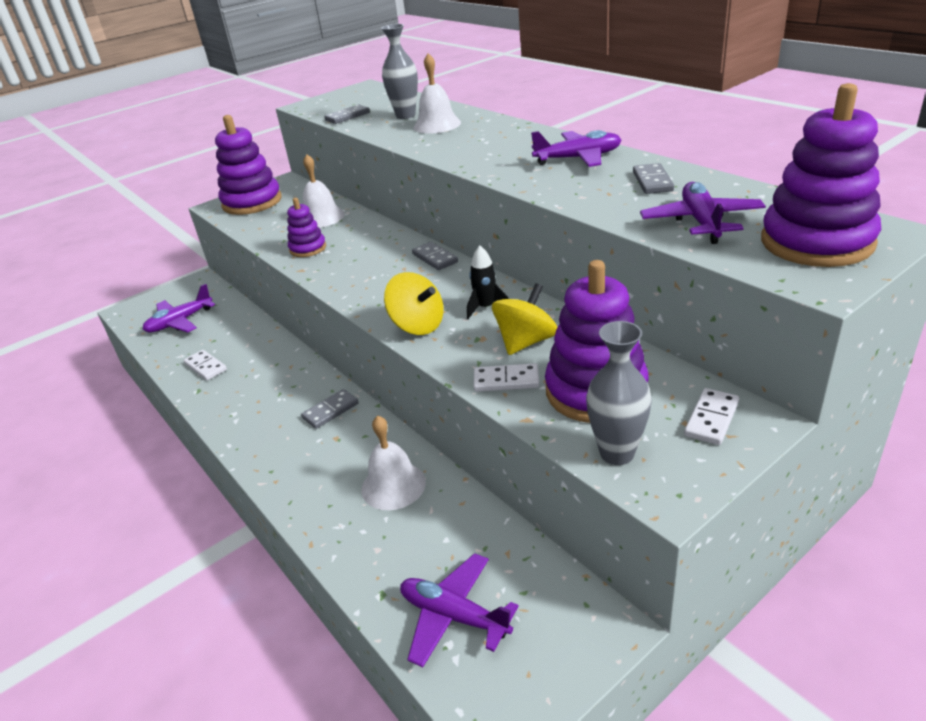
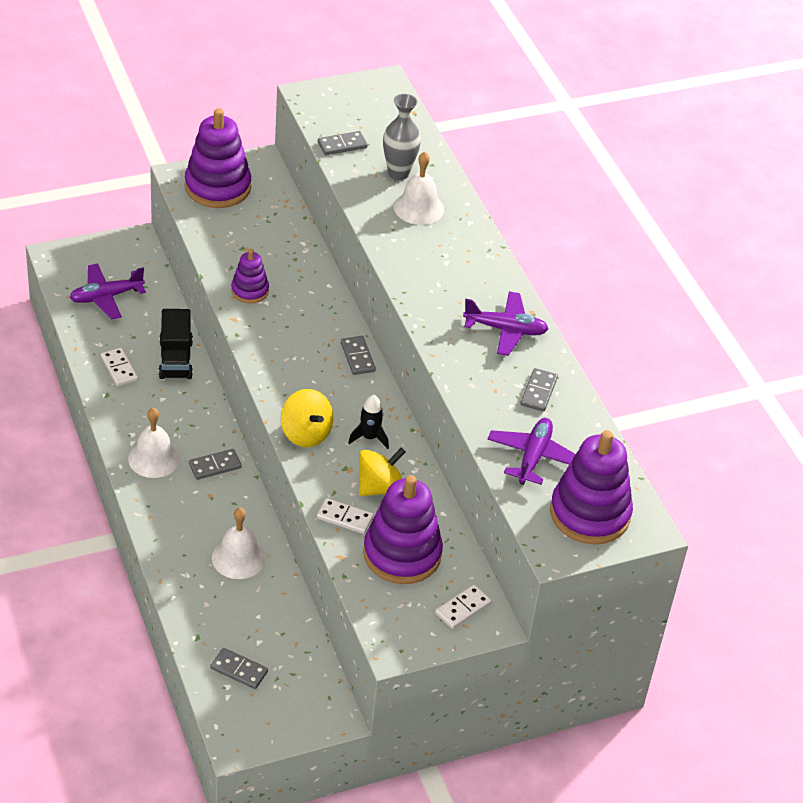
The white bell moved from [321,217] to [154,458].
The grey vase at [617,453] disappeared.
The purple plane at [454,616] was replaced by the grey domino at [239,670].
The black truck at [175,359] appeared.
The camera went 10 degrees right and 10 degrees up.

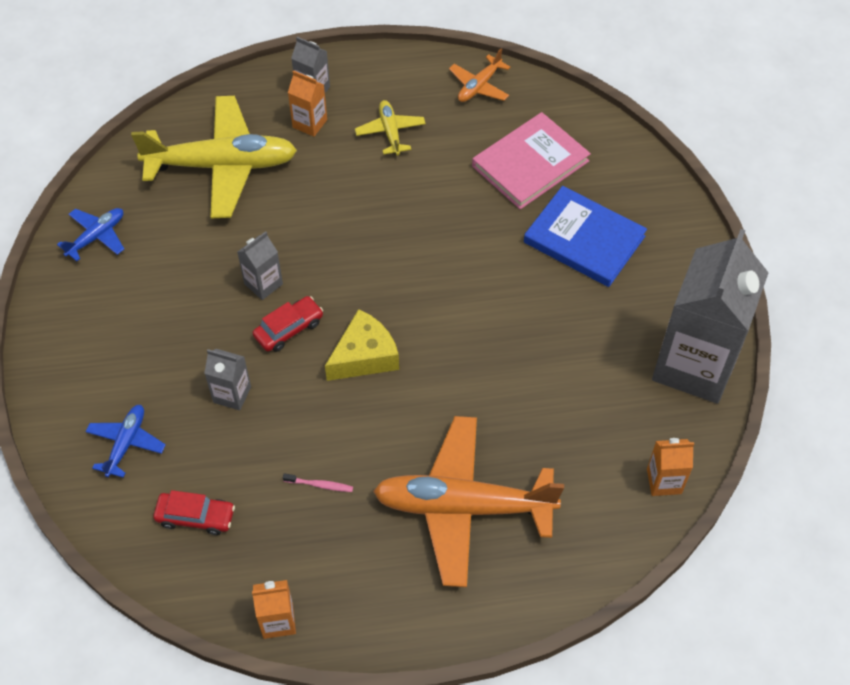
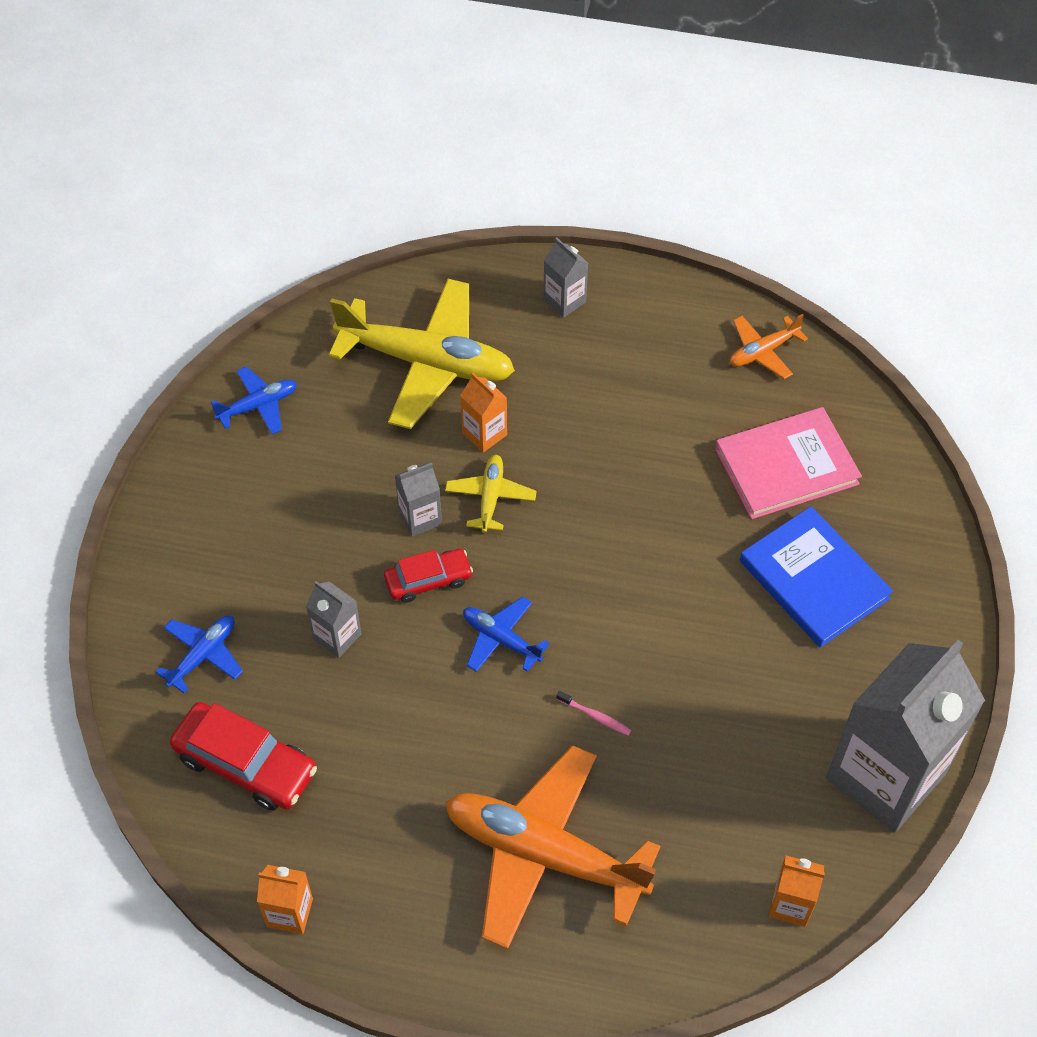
The orange carton moved from [310,123] to [484,434].
The yellow plane moved from [390,132] to [490,497].
The yellow cheese at [364,356] was replaced by the blue plane at [501,639].
The pink toothbrush moved from [320,485] to [595,716].
The red car at [195,517] changed to 1.60 times the size.
The camera went 20 degrees right and 0 degrees up.

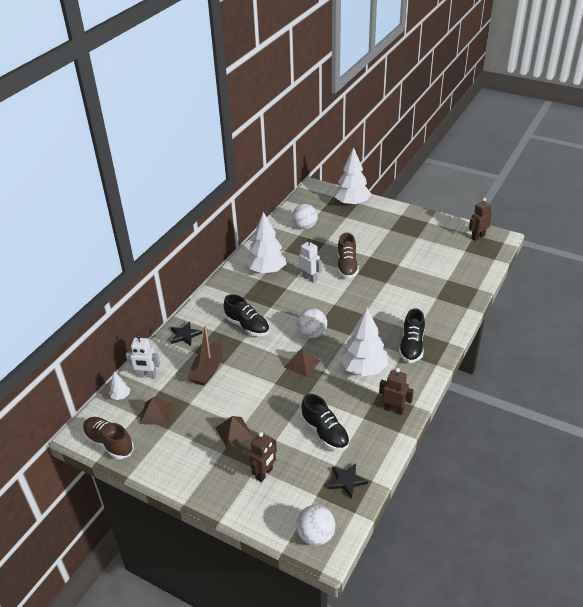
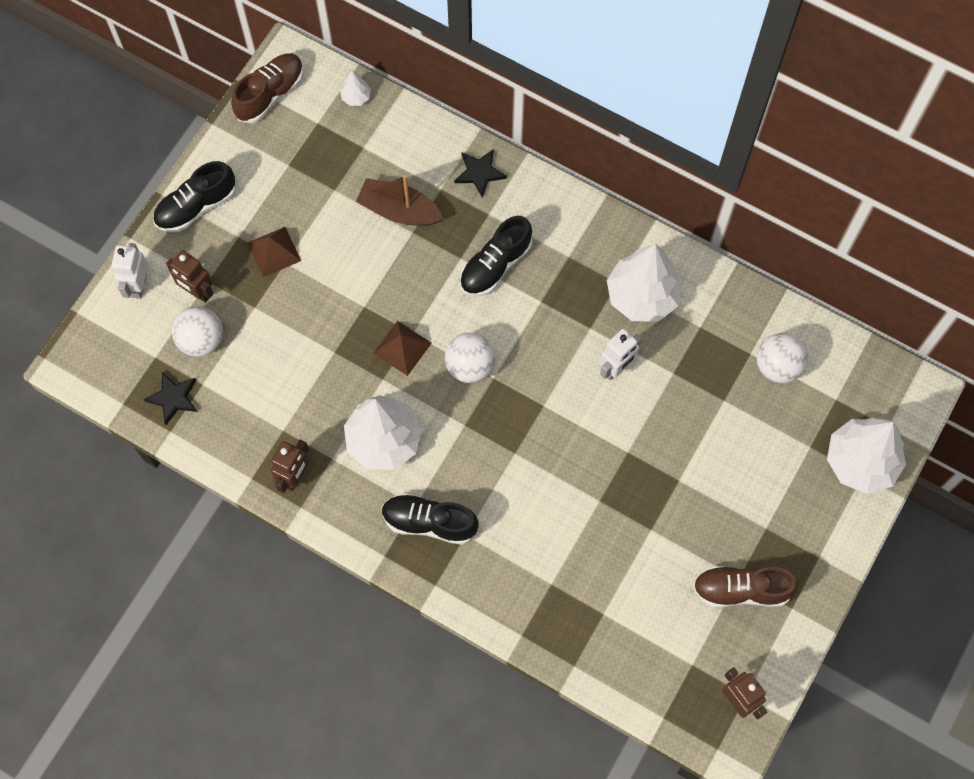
The brown shoe moved from [347,266] to [741,590].
The white robot moved from [147,375] to [138,285].
The black shoe moved from [325,433] to [196,206].
The brown pyramid at [156,413] disappeared.
The white ball moved from [316,535] to [201,340].
The camera went 90 degrees right and 30 degrees up.

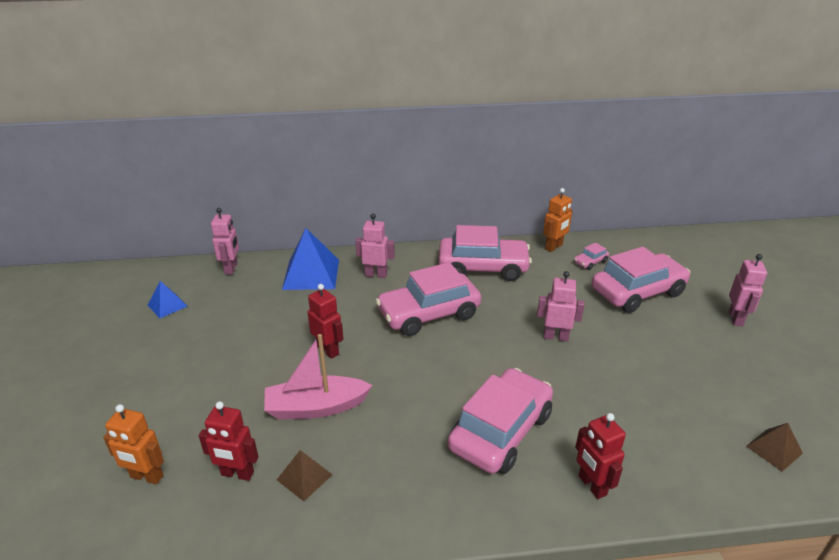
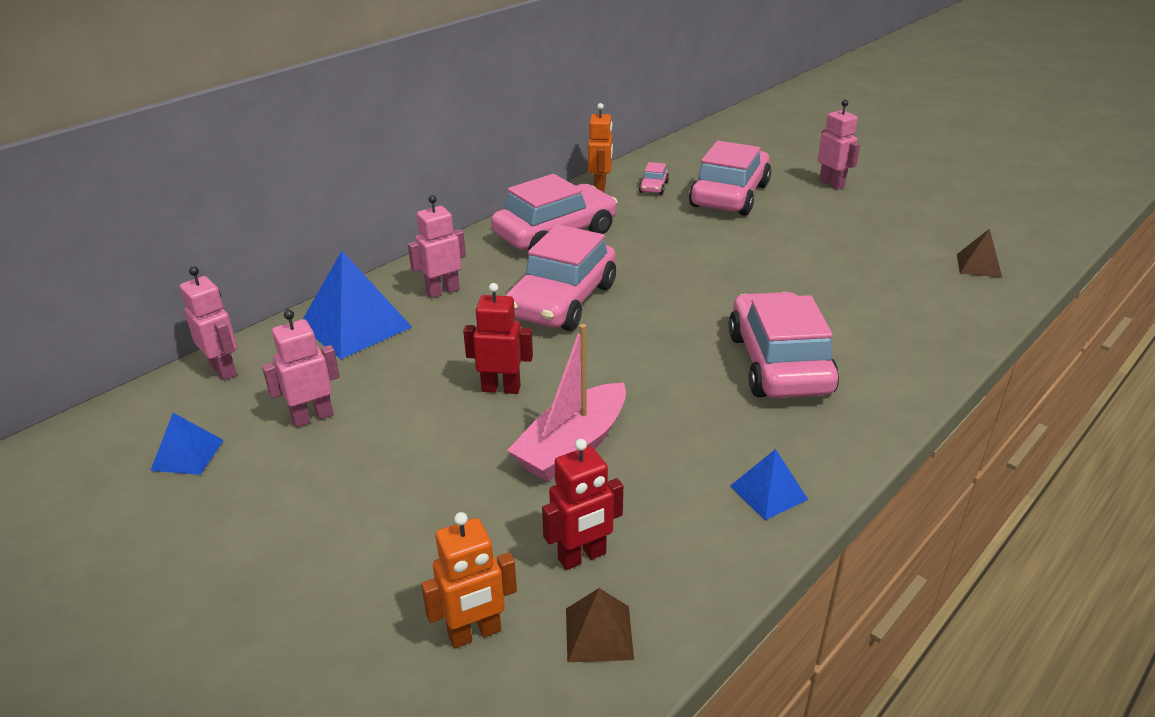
The pink robot moved from [555,337] to [312,417].
The red robot at [592,485] disappeared.
The brown pyramid moved from [304,477] to [599,633].
The blue pyramid at [768,492] appeared.
The camera went 40 degrees left and 0 degrees up.

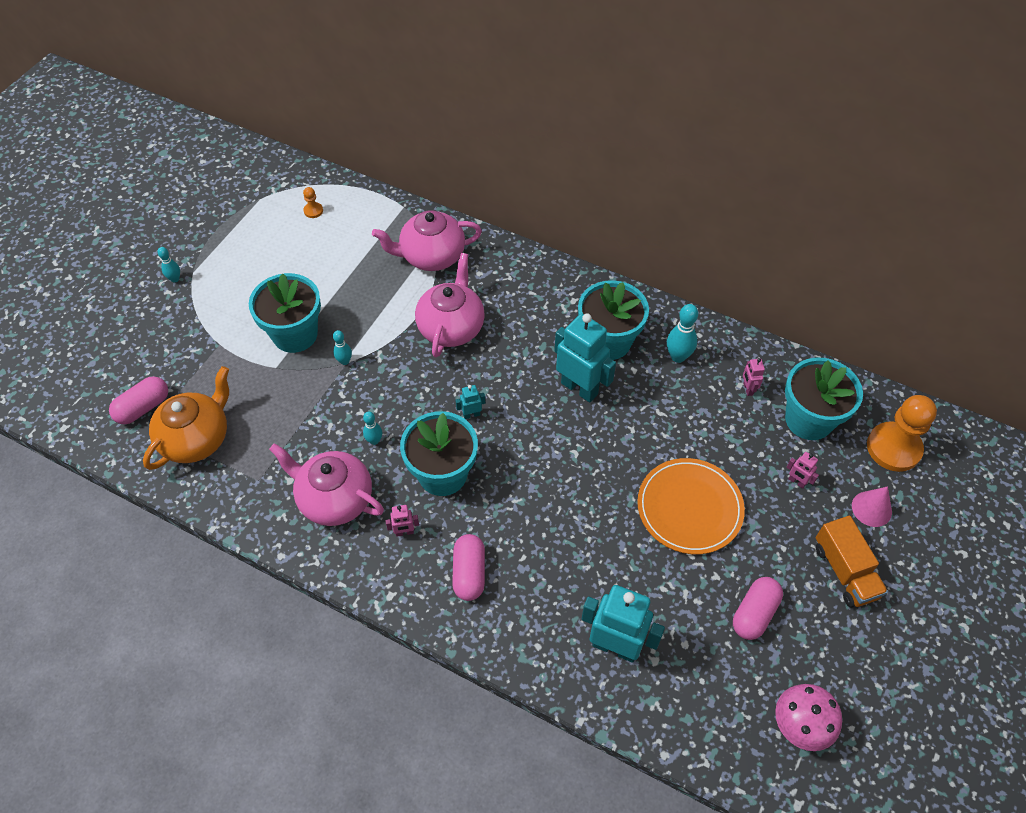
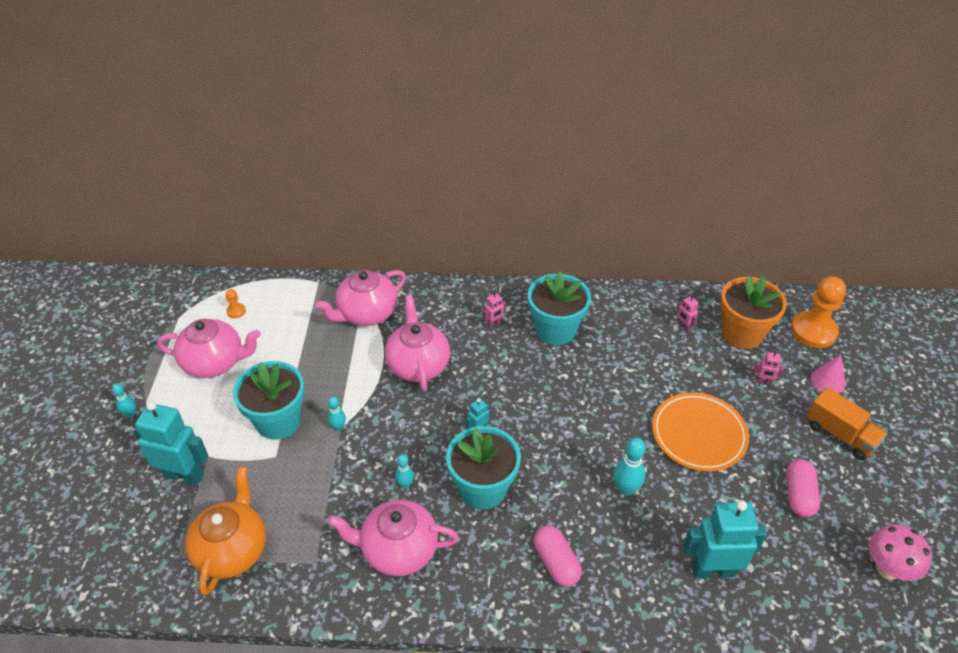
The turquoise bowling pin moved from [678,356] to [626,489].
The turquoise robot moved from [579,388] to [184,475].
The turquoise flower pot at [808,420] became the orange flower pot at [742,333].
The pink capsule at [143,407] disappeared.
The pink robot moved from [404,532] to [494,323].
The pink teapot at [215,362] appeared.
The camera went 25 degrees left and 10 degrees down.

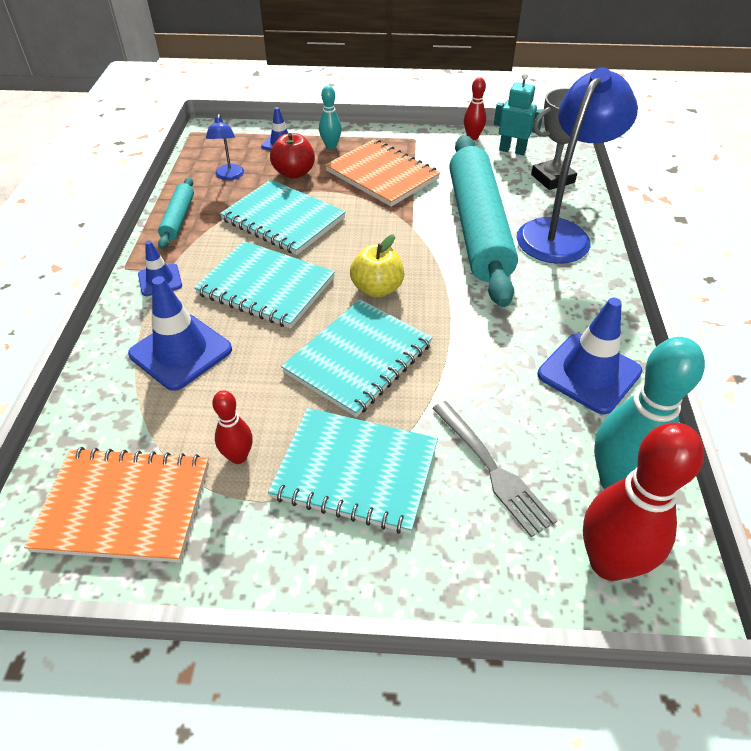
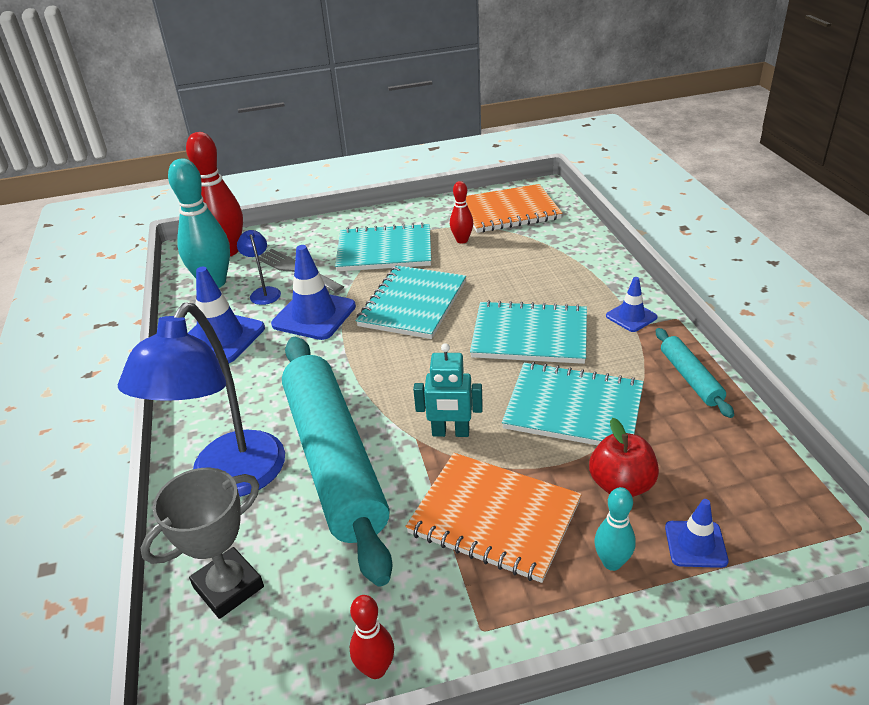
The turquoise robot moved from [512,150] to [450,432].
The blue lamp moved from [229,176] to [264,292].
The yellow apple at [377,289] disappeared.
The blue traffic cone moved from [181,352] to [314,315].
The camera went 165 degrees right and 10 degrees down.

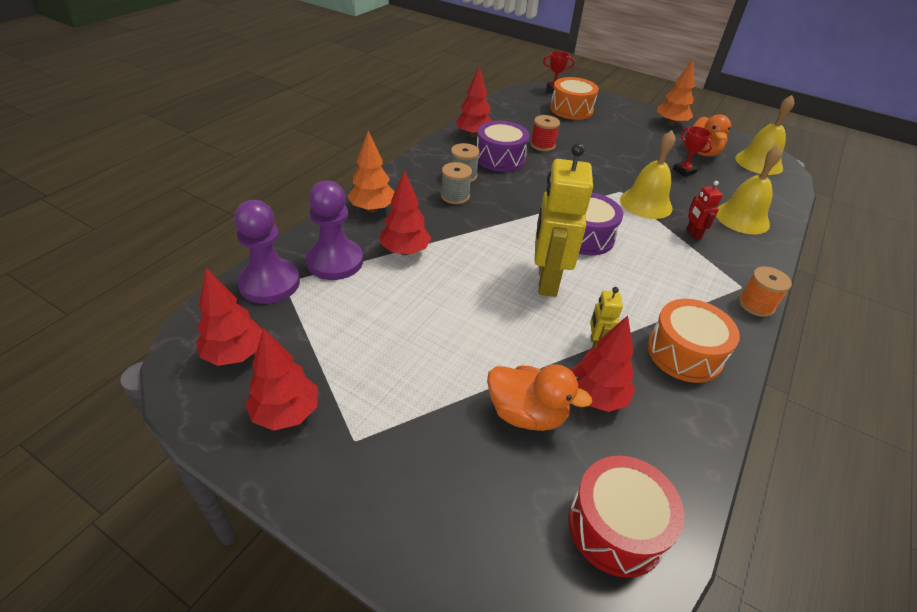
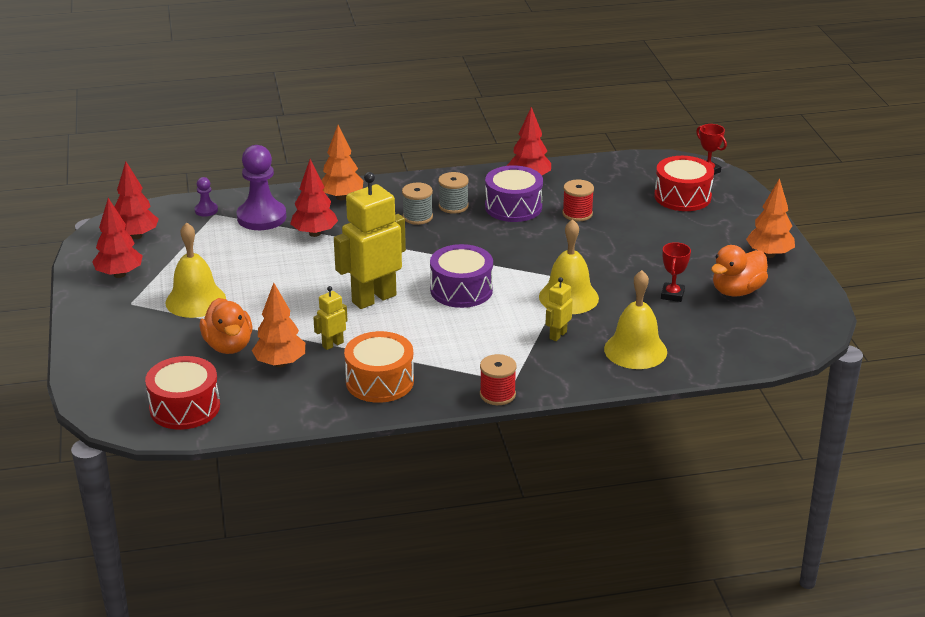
The orange drum at [571,109] became the red drum at [682,197].
The yellow bell moved from [759,163] to [195,300].
The red robot at [693,234] became the yellow robot at [557,335].
The purple pawn at [269,283] changed to 0.47 times the size.
The orange spool at [756,305] became the red spool at [497,394].
The red tree at [596,397] became the orange tree at [280,363].
The camera went 50 degrees right and 10 degrees down.

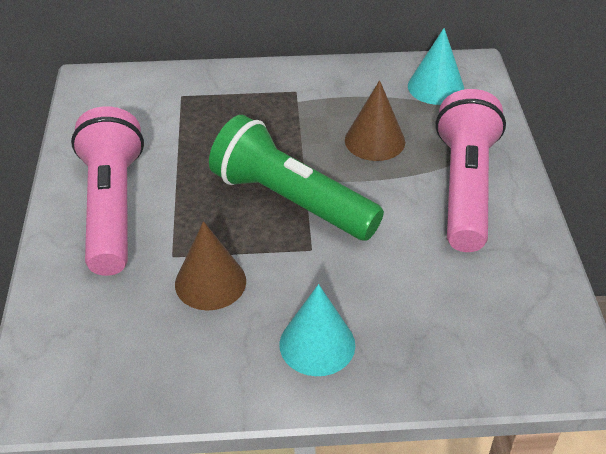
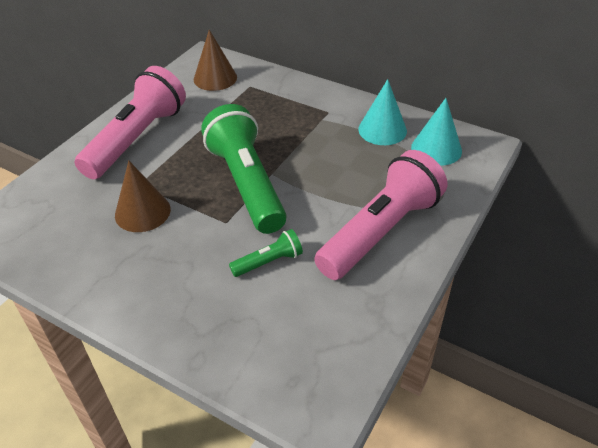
The brown cone moved from [374,140] to [215,78].
The turquoise cone moved from [317,344] to [382,130].
The green flashlight at [268,262] appeared.
The camera went 35 degrees right and 0 degrees up.

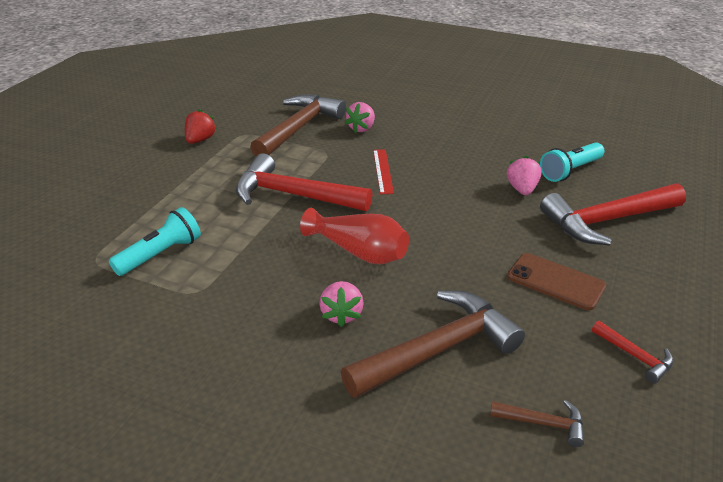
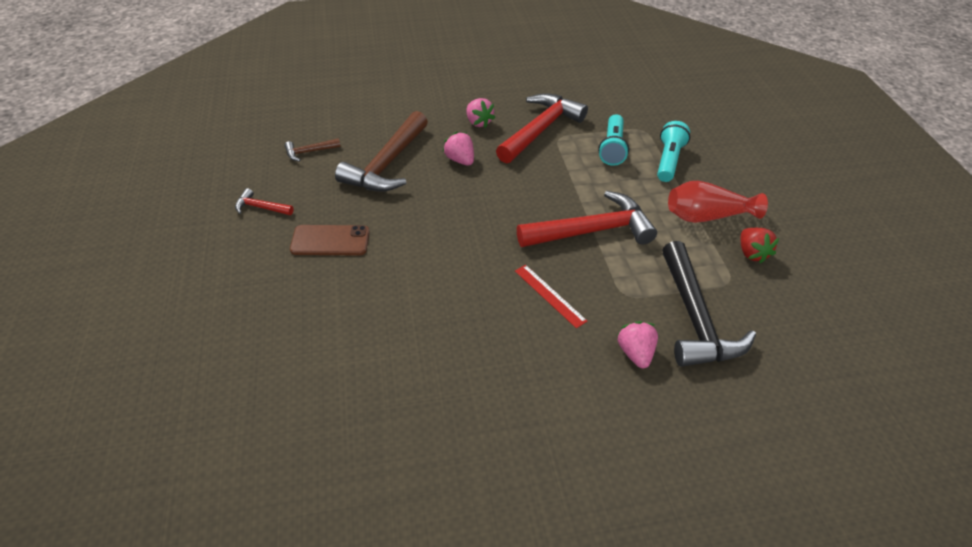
The brown hammer at [299,128] became the black hammer at [695,318].
The turquoise flashlight moved from [570,171] to [668,160].
The pink strawberry moved from [522,189] to [478,122].
The red hammer moved from [606,221] to [540,129].
The red vase moved from [359,252] to [707,216].
The camera went 145 degrees right and 10 degrees up.

